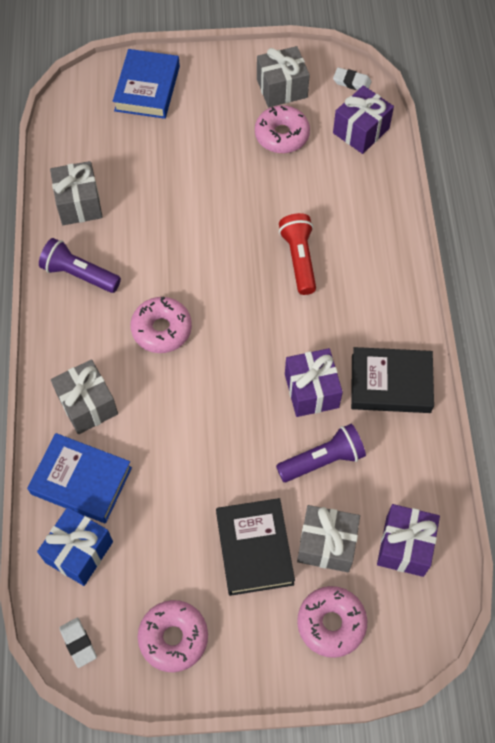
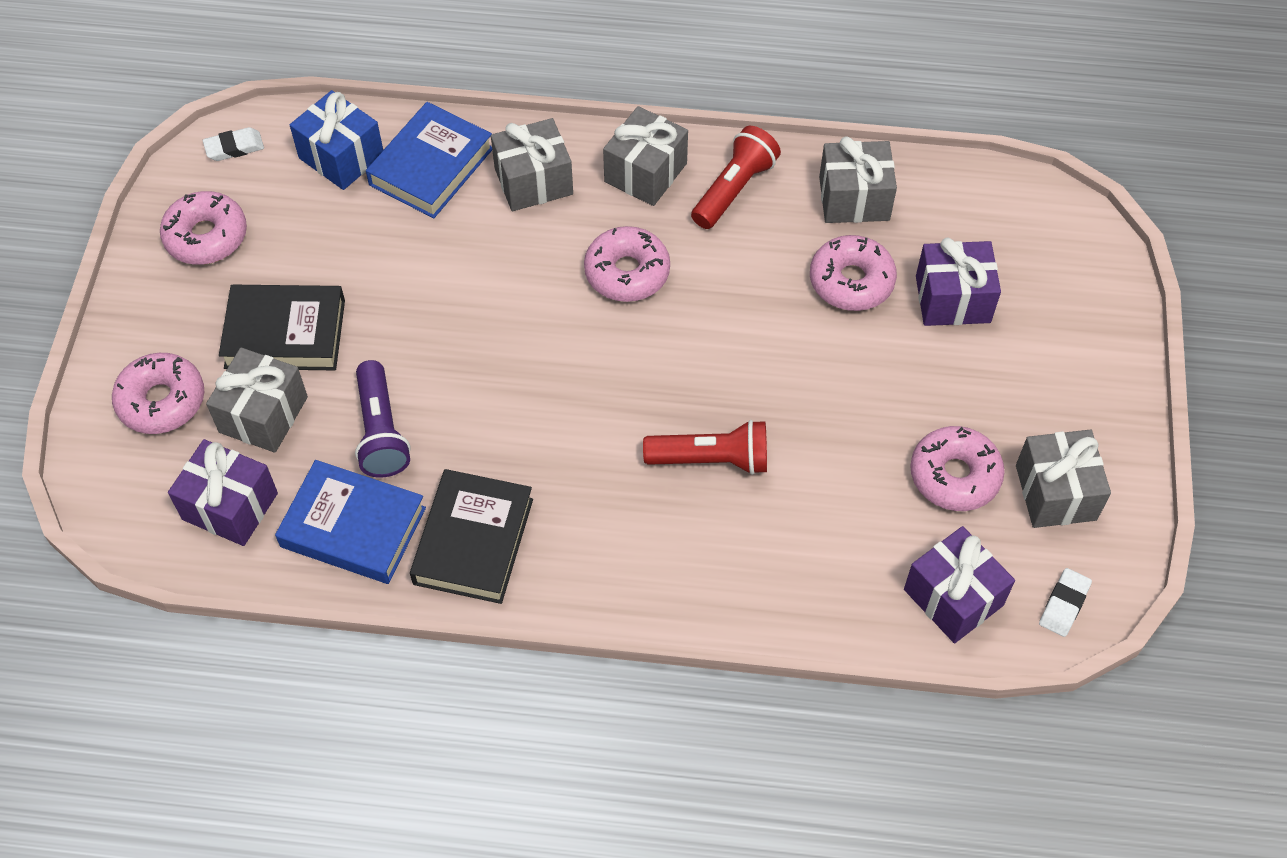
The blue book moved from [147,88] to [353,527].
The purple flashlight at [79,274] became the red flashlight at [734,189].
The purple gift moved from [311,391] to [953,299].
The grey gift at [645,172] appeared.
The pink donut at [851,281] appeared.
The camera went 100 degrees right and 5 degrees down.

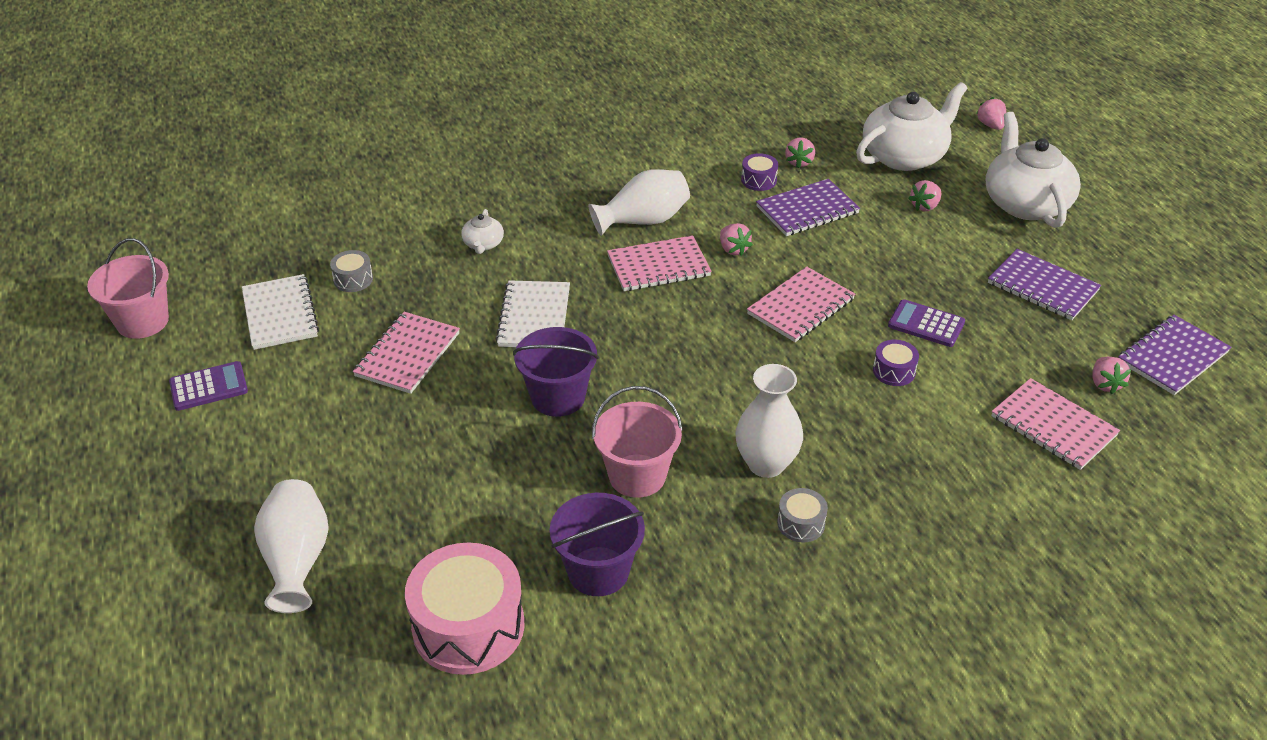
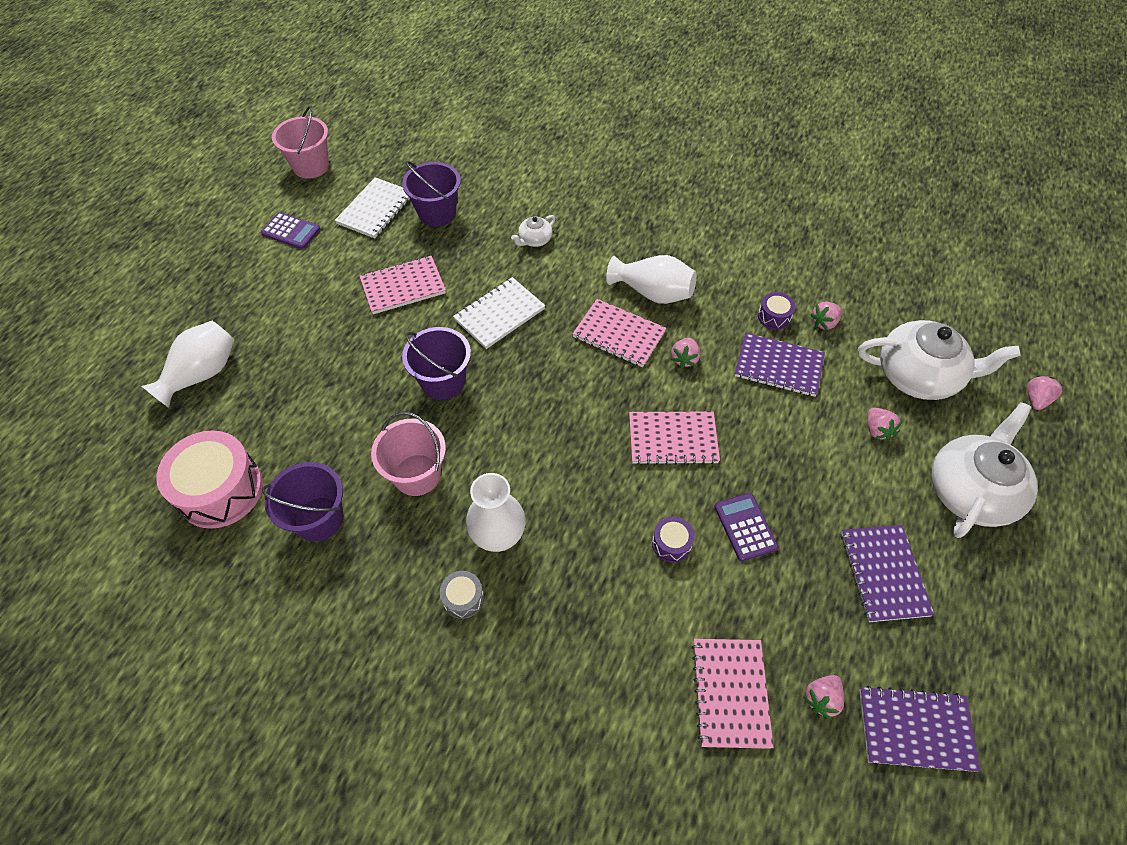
The pink strawberry at [925,206] turned 105 degrees counterclockwise.
The grey drum at [353,279] was replaced by the purple bucket at [437,213].
The camera went 45 degrees right and 15 degrees up.

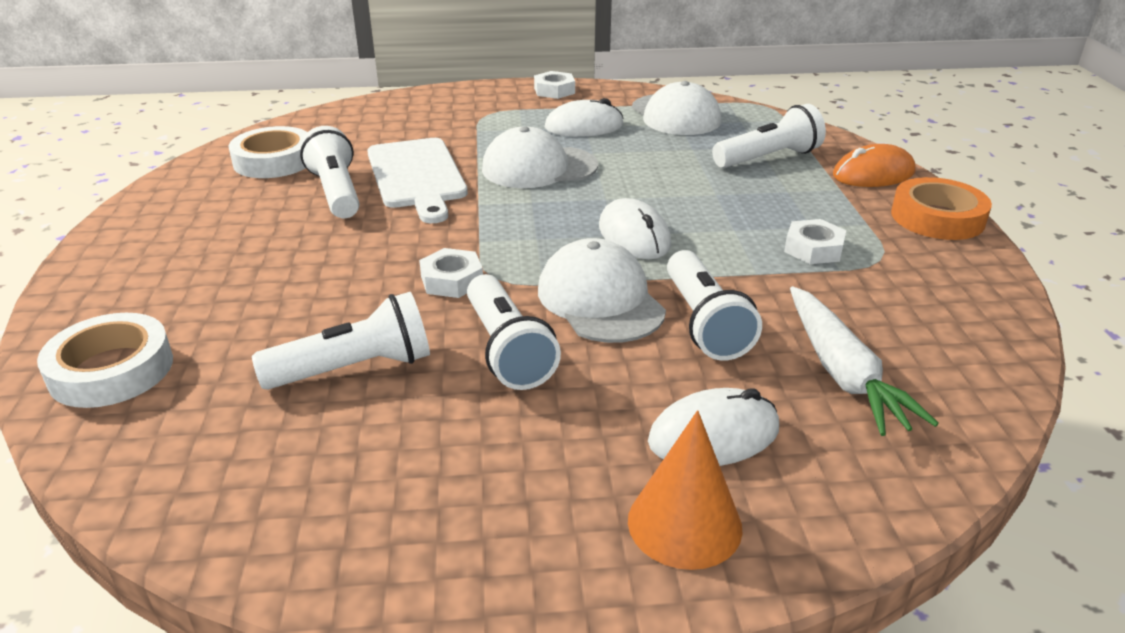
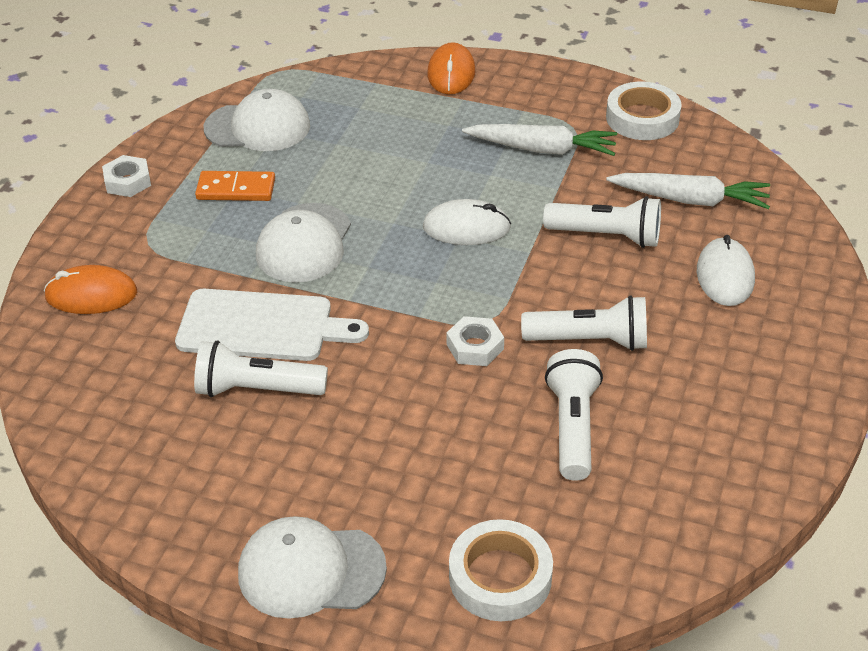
The white mouse at [584,126] was replaced by the orange domino at [236,189].
The white flashlight at [768,158] disappeared.
The white tape moved from [274,161] to [642,118].
The orange tape at [937,217] disappeared.
The white nut at [813,249] was replaced by the white carrot at [542,149].
The white cap moved from [600,300] to [311,570].
The orange cone at [684,524] disappeared.
The orange mouse at [91,295] appeared.
The camera went 65 degrees left and 10 degrees up.

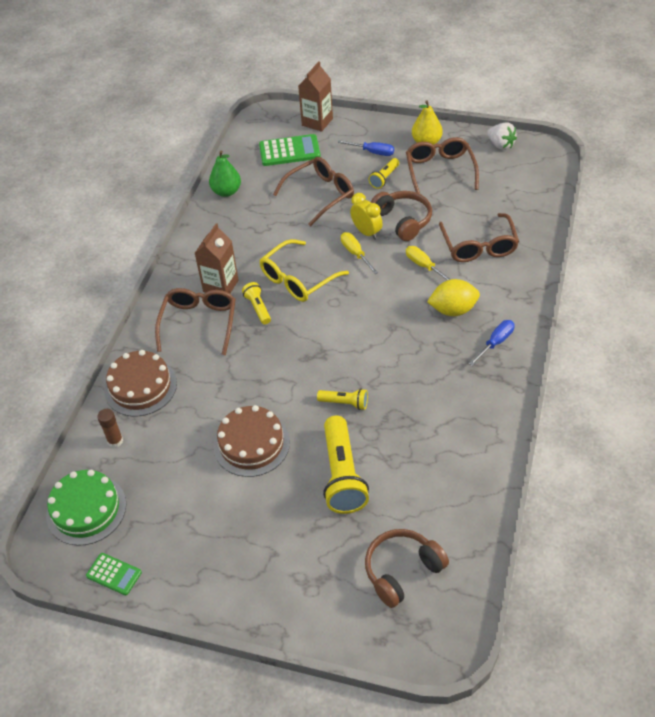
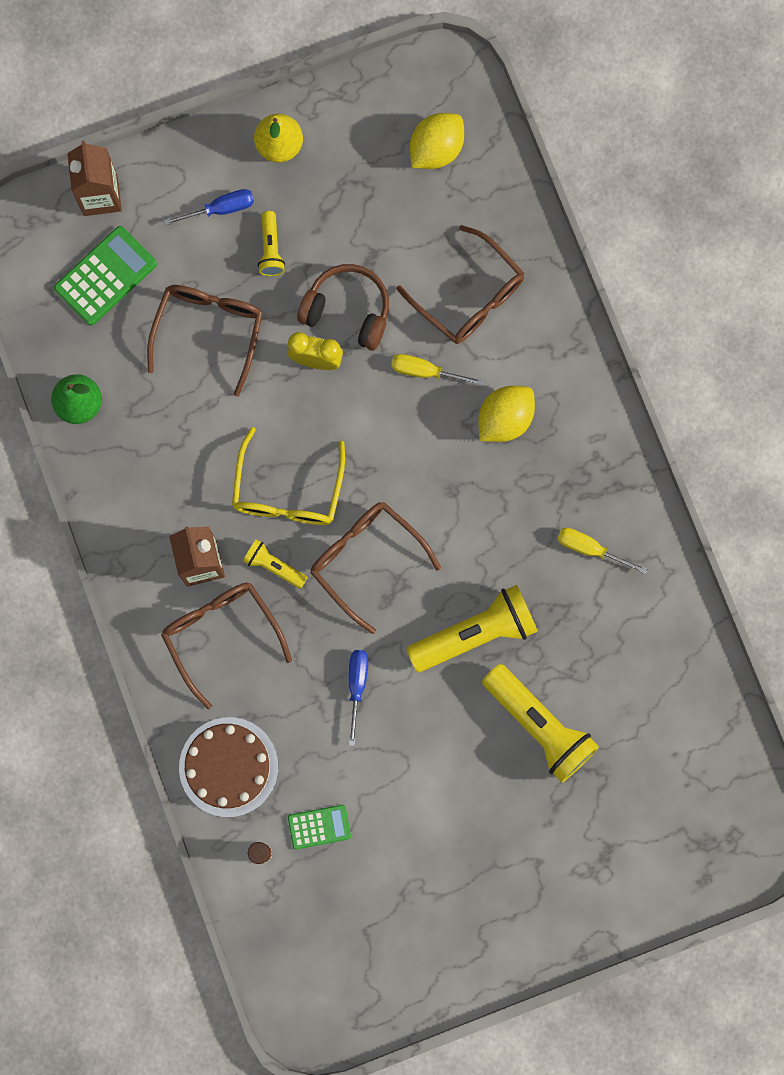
The white strawberry at [500,145] disappeared.
The brown glasses moved from [440,171] to [366,560].
The yellow screwdriver moved from [355,253] to [589,549].
The blue screwdriver moved from [496,342] to [357,686].
The yellow flashlight at [345,403] changed to 1.96 times the size.
The brown cake at [251,444] disappeared.
The green cake at [86,509] disappeared.
The brown headphones at [402,571] disappeared.
The green calculator moved from [114,574] to [319,827].
The yellow lemon at [436,150] appeared.
The camera went 40 degrees left and 30 degrees up.

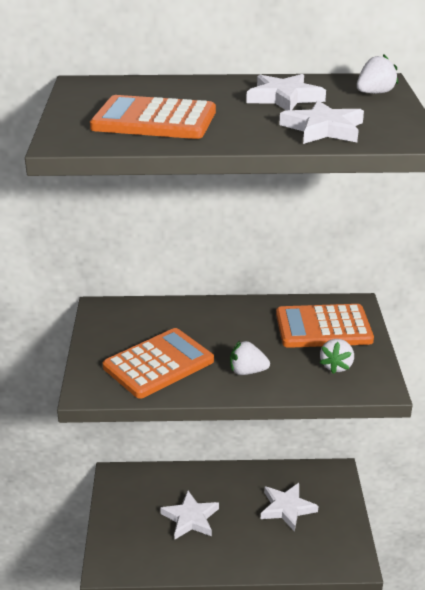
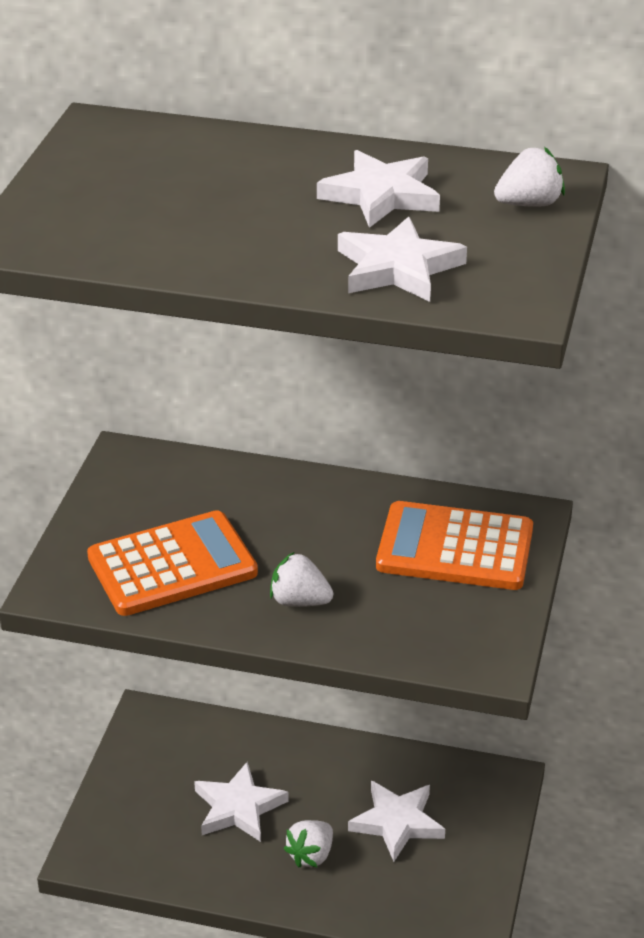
The orange calculator at [154,120] disappeared.
The white strawberry moved from [336,366] to [311,855].
The camera went 15 degrees right and 5 degrees up.

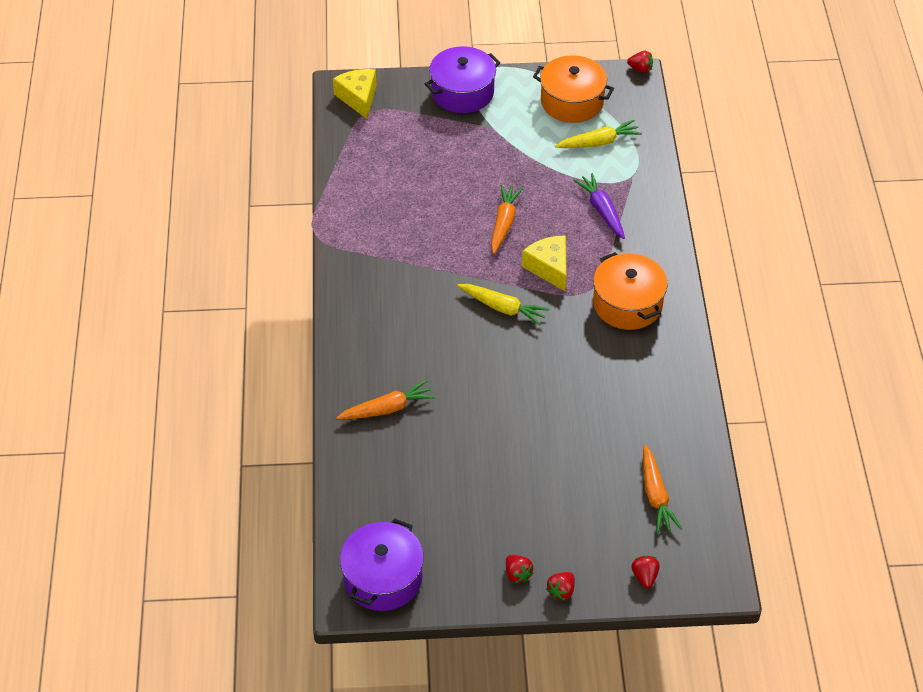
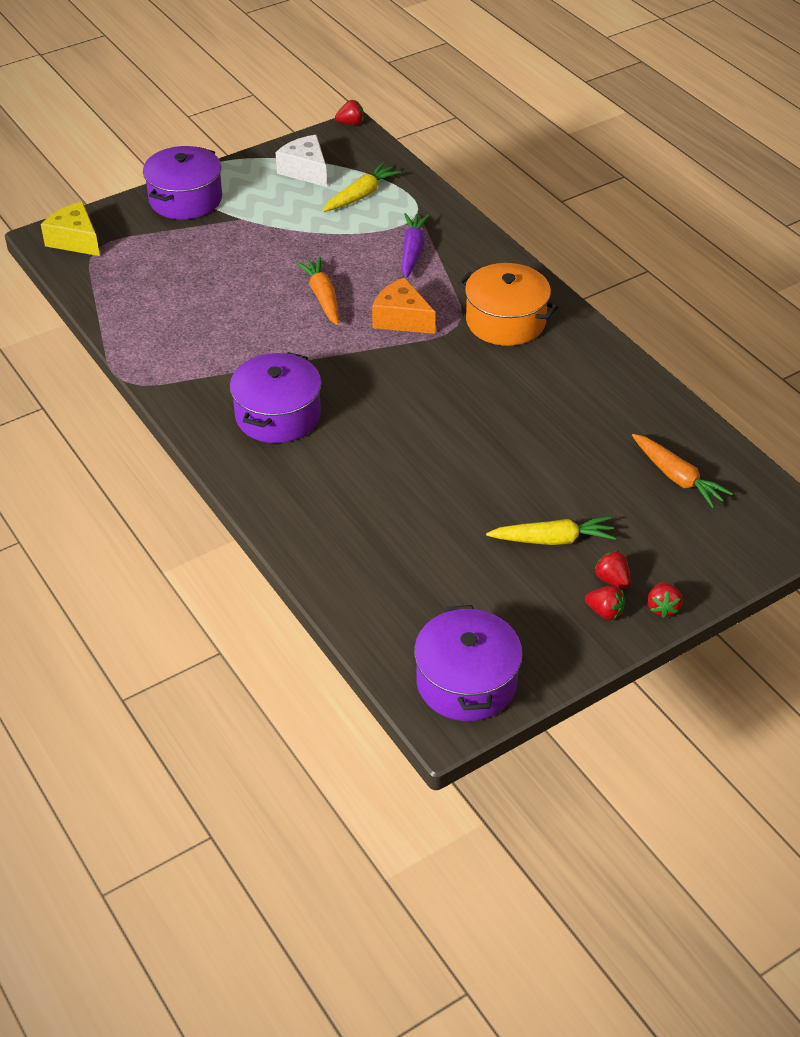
The orange pot at [572,101] was replaced by the white cheese at [305,171].
The purple carrot at [602,210] turned 60 degrees clockwise.
The yellow cheese at [549,268] became the orange cheese at [401,319].
The yellow carrot moved from [503,308] to [553,539].
The orange carrot at [387,408] disappeared.
The red strawberry moved from [644,576] to [612,580].
The purple pot at [278,415] appeared.
The camera went 30 degrees left and 5 degrees down.

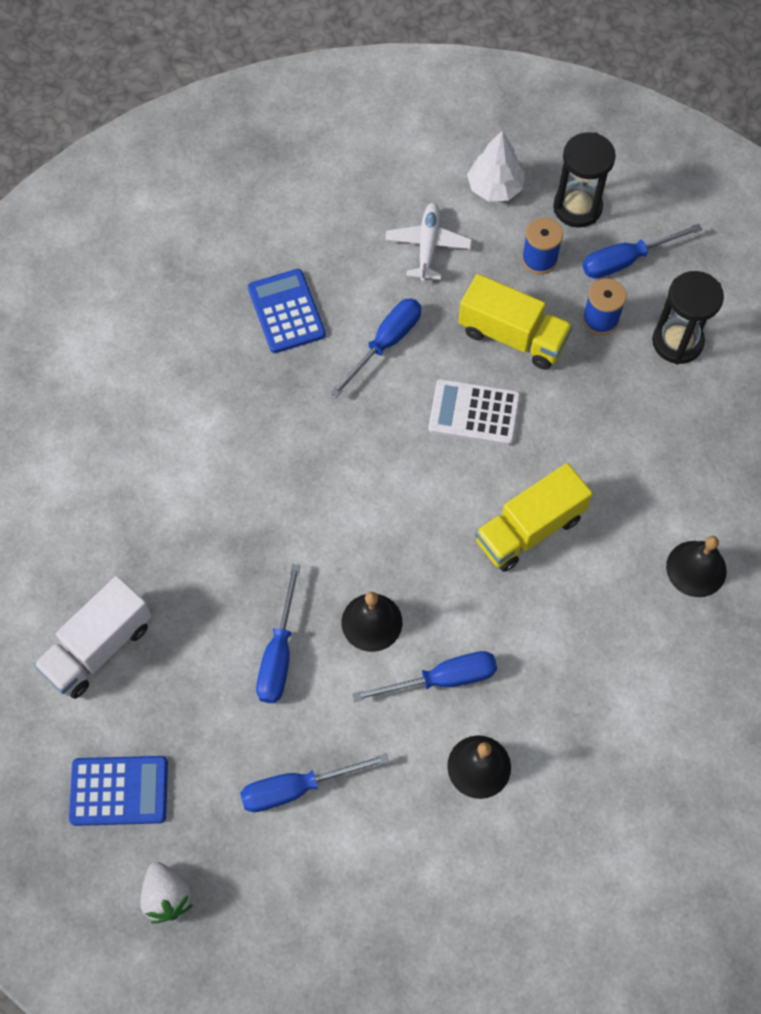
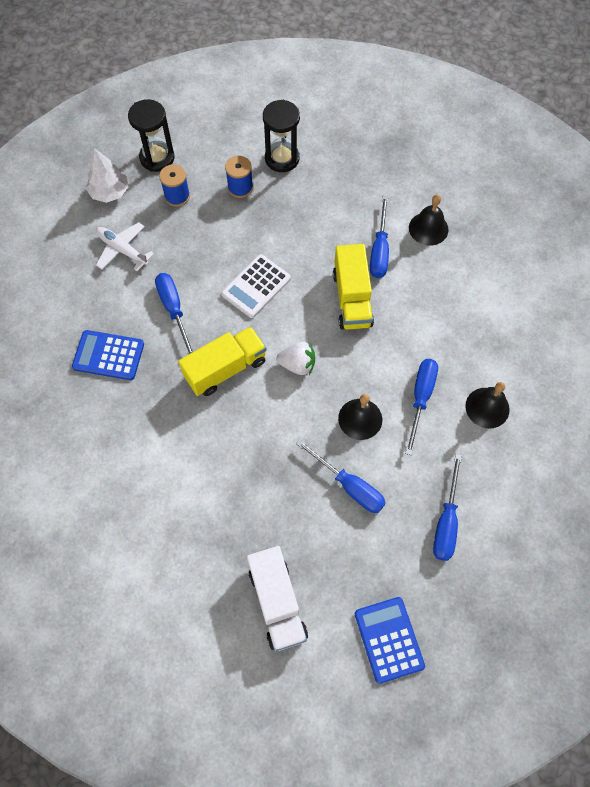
The blue screwdriver moved from [626,260] to [379,250].
The yellow truck moved from [512,336] to [225,369].
The blue calculator at [119,791] turned 45 degrees counterclockwise.
The white strawberry moved from [167,896] to [297,364].
The camera went 60 degrees left and 0 degrees up.

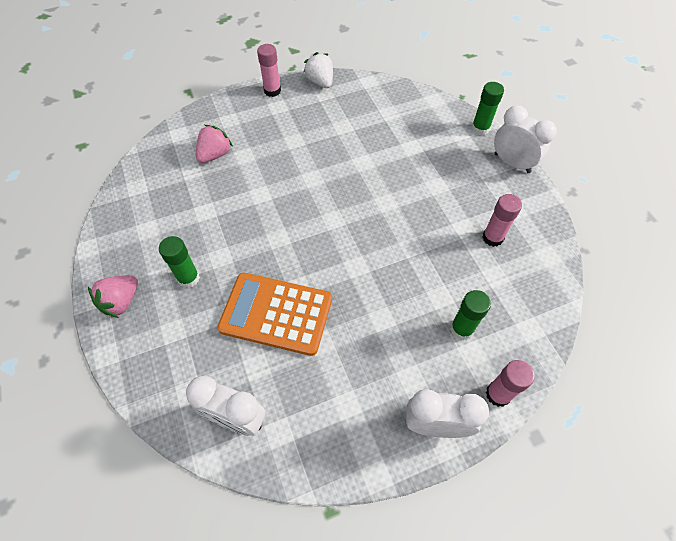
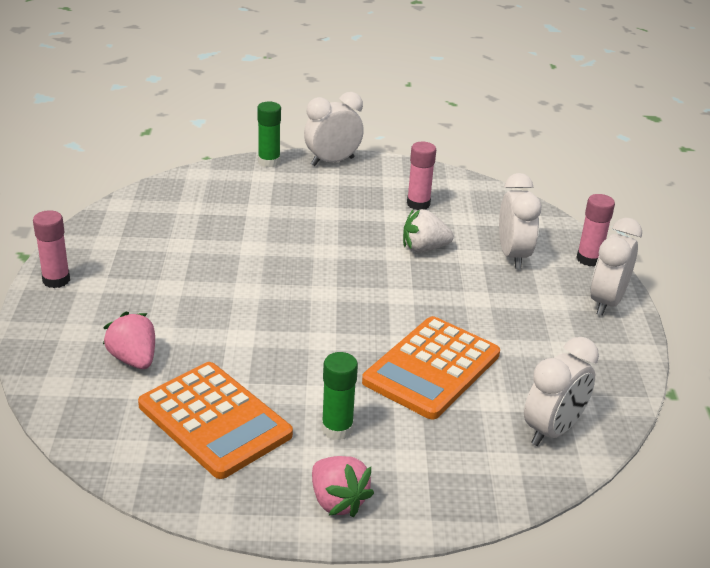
The white strawberry moved from [320,82] to [424,248].
The green glue stick at [461,329] was replaced by the white clock at [513,255].
The orange calculator at [214,420] appeared.
The camera went 70 degrees left and 25 degrees down.

